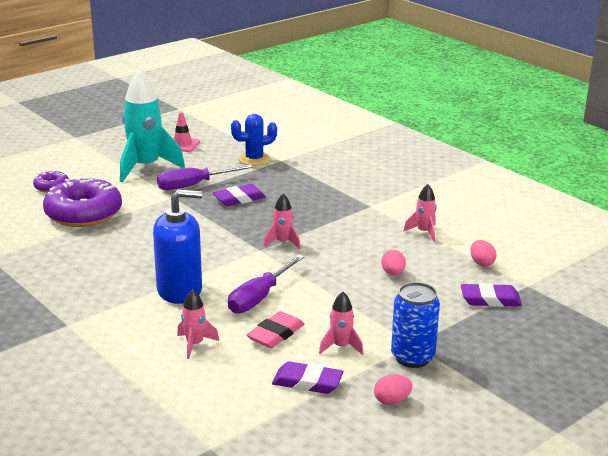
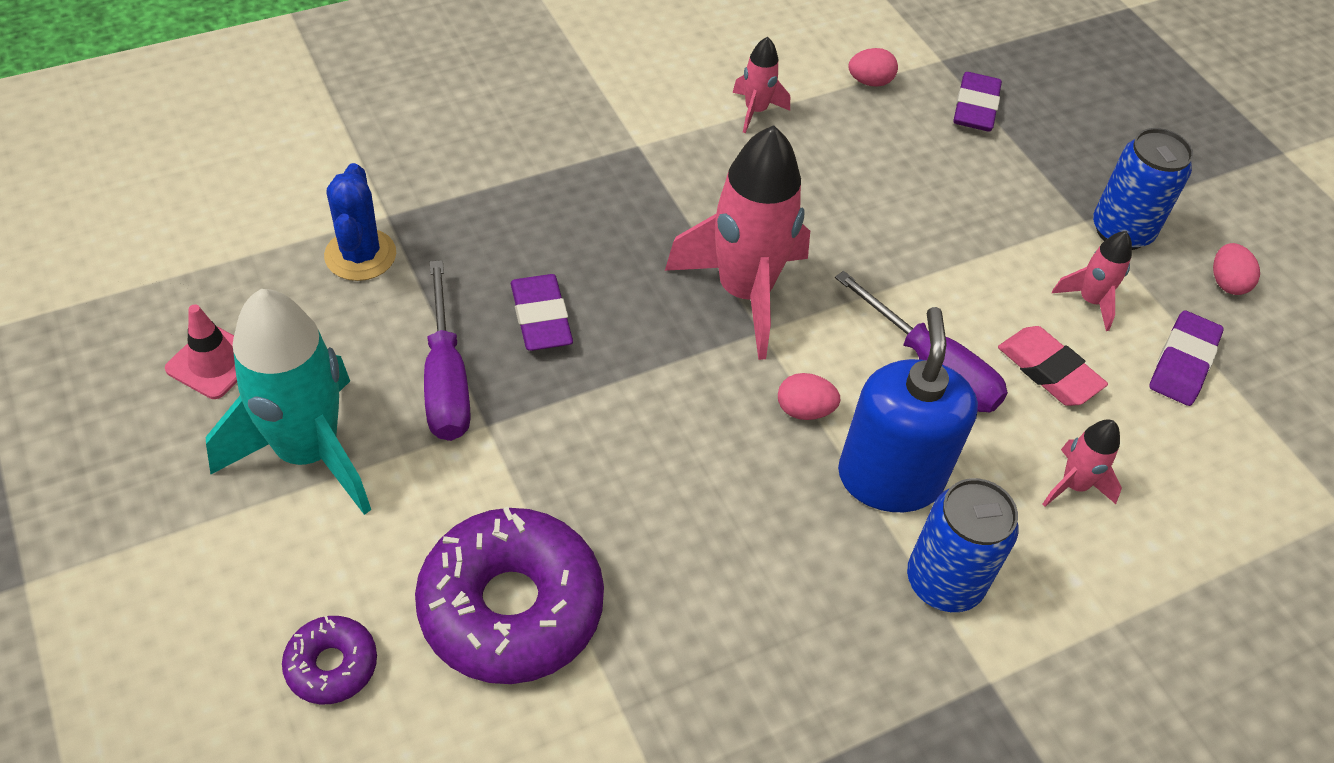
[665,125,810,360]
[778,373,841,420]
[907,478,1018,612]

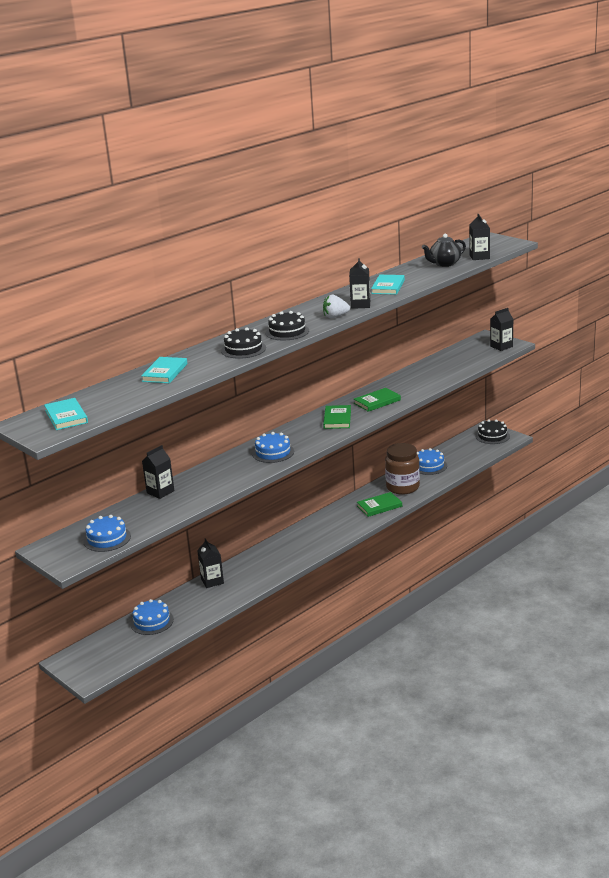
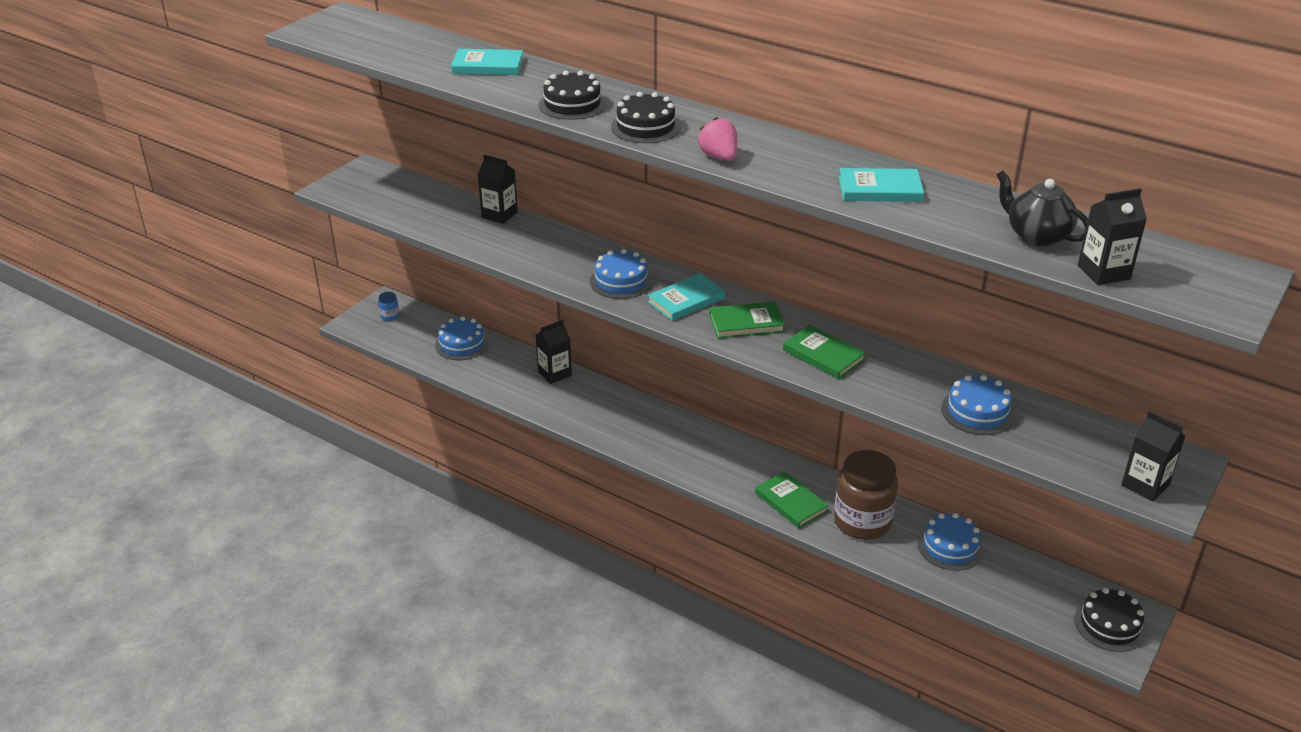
[349,258,370,309] (first image)
[698,117,737,161]
[648,274,725,321]
[941,375,1015,435]
[378,292,399,321]

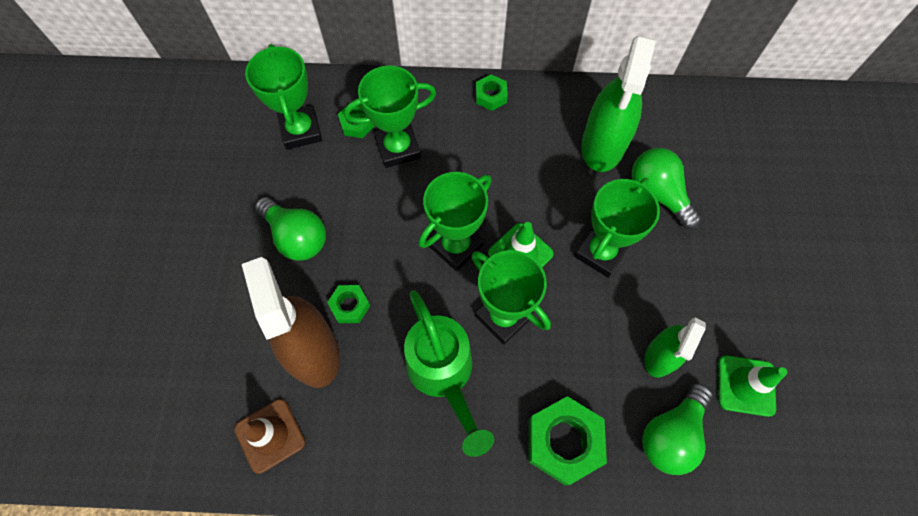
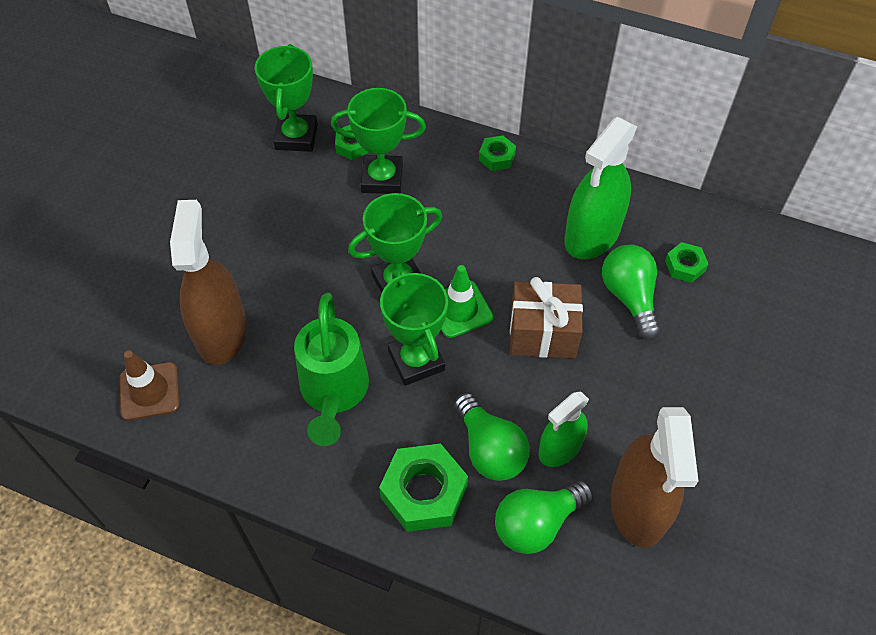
[510,277,583,358]
[454,393,530,481]
[665,242,708,283]
[610,407,698,548]

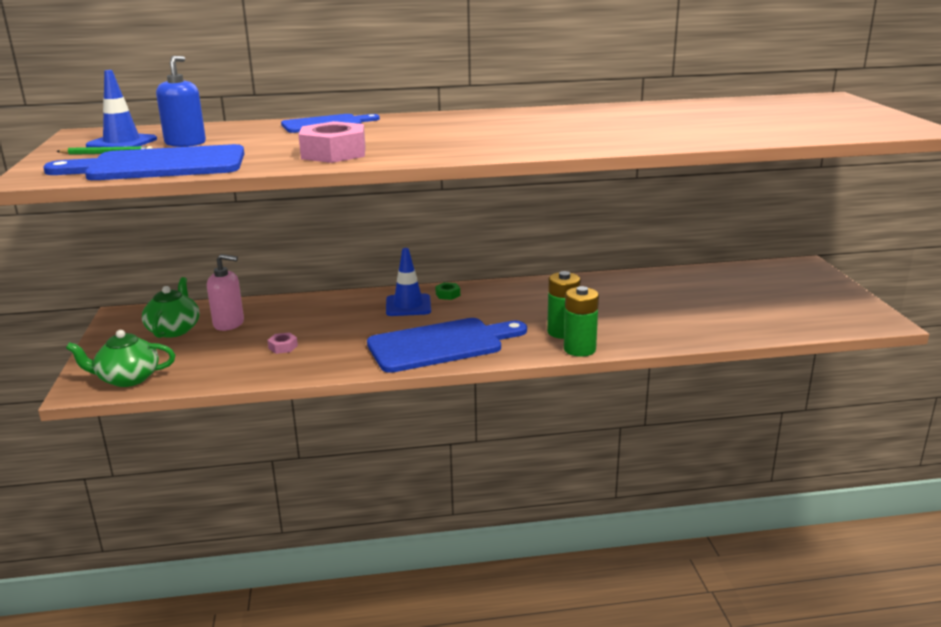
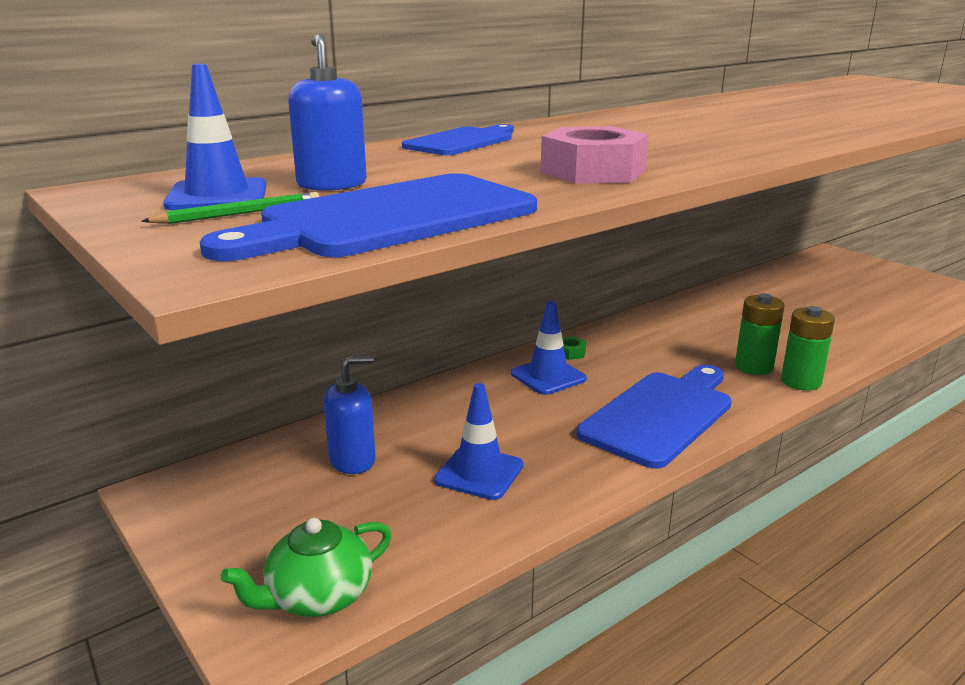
[324,356,376,474]
[142,277,199,338] (first image)
[434,383,523,500]

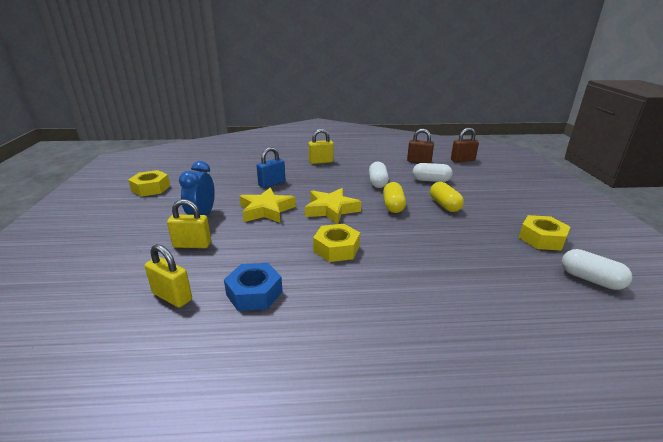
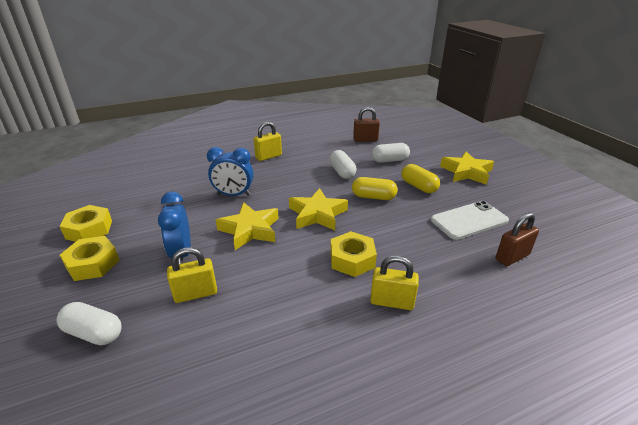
[496,213,539,266]
[207,147,254,196]
[352,177,398,200]
[60,236,119,281]
[370,255,419,310]
[57,302,121,345]
[224,263,283,311] (first image)
[440,151,494,185]
[431,201,509,240]

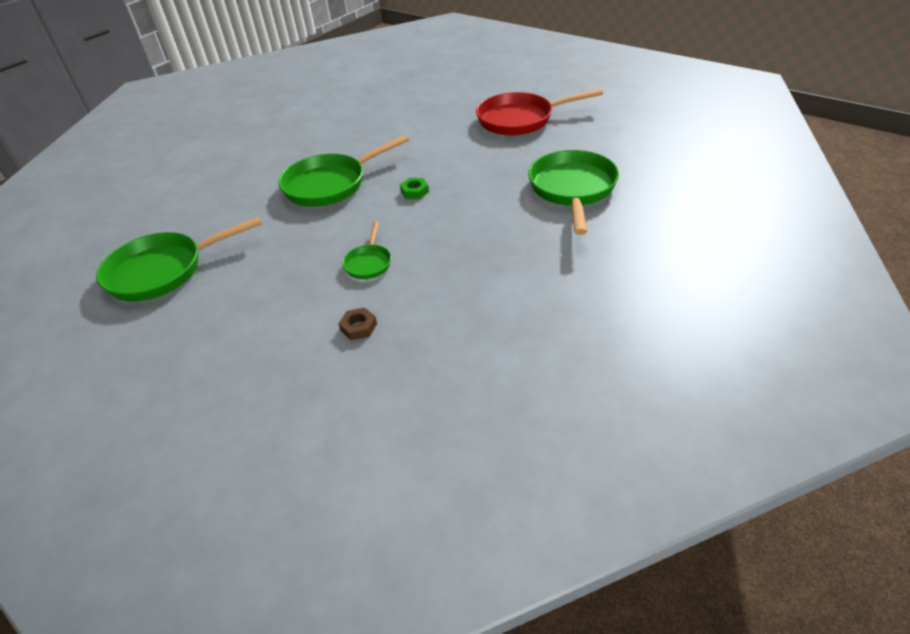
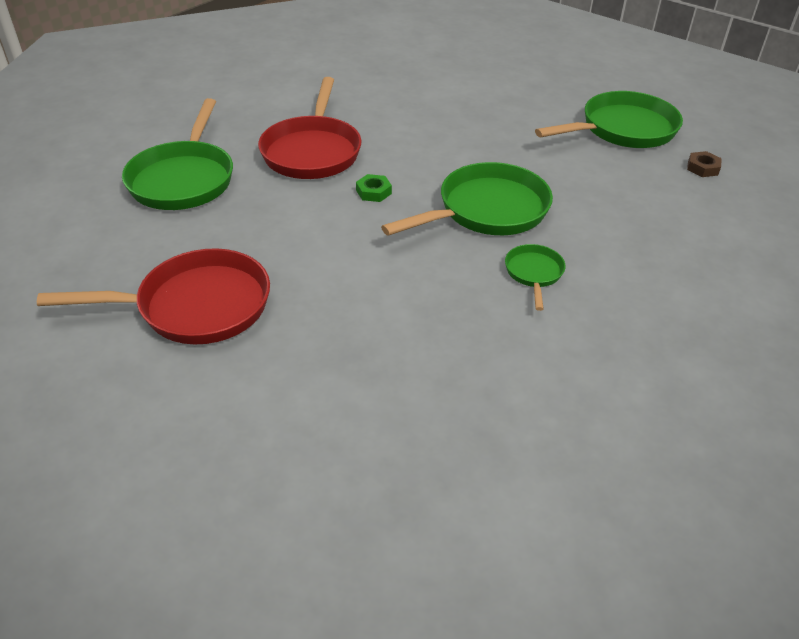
[505,244,565,311]
[687,151,722,177]
[258,77,361,179]

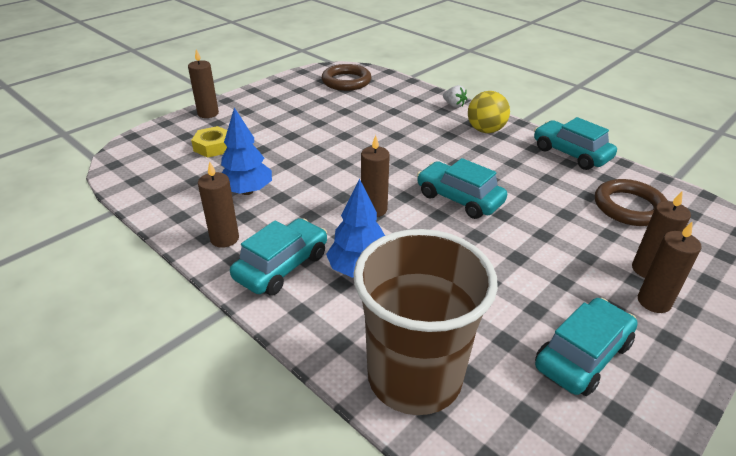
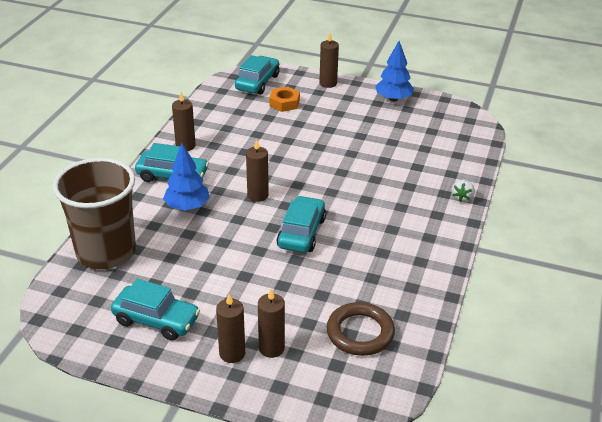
[322,64,371,91] (first image)
[468,91,510,133] (first image)
[375,41,414,102]
[235,55,279,95]
[269,86,300,112]

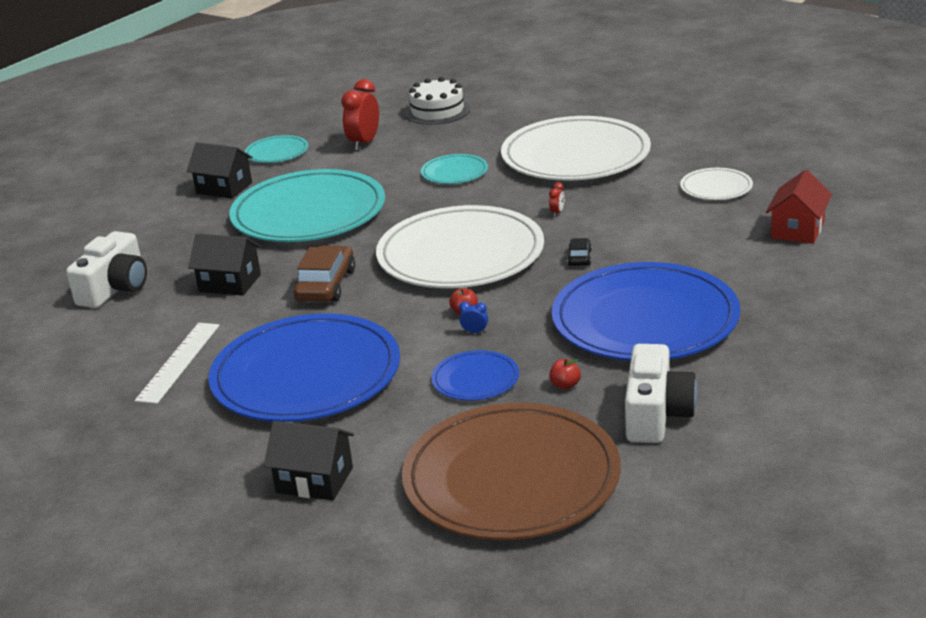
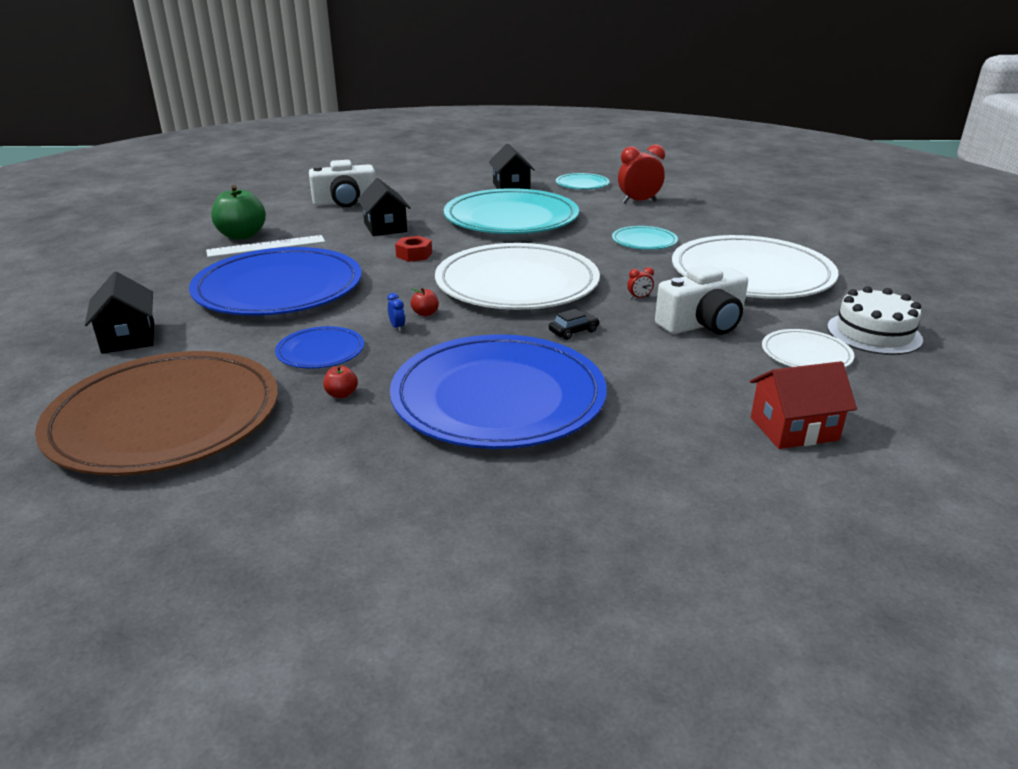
[827,286,923,355]
[395,236,432,262]
[655,264,748,335]
[211,185,266,240]

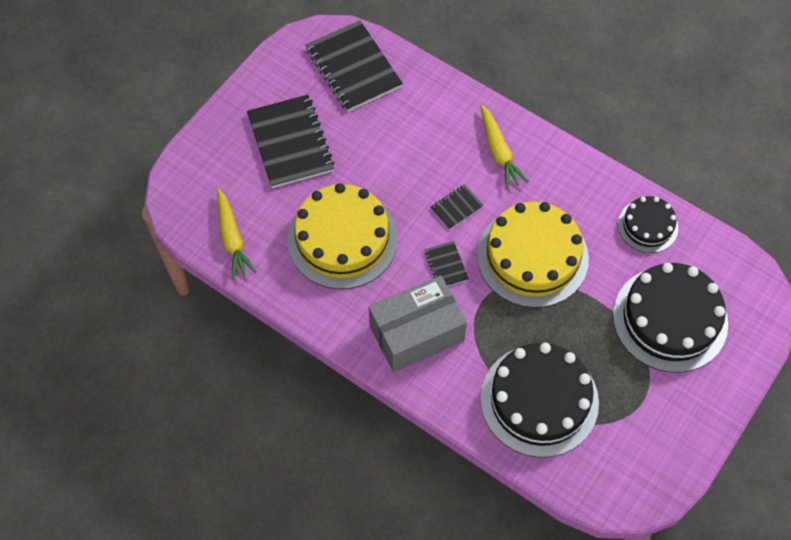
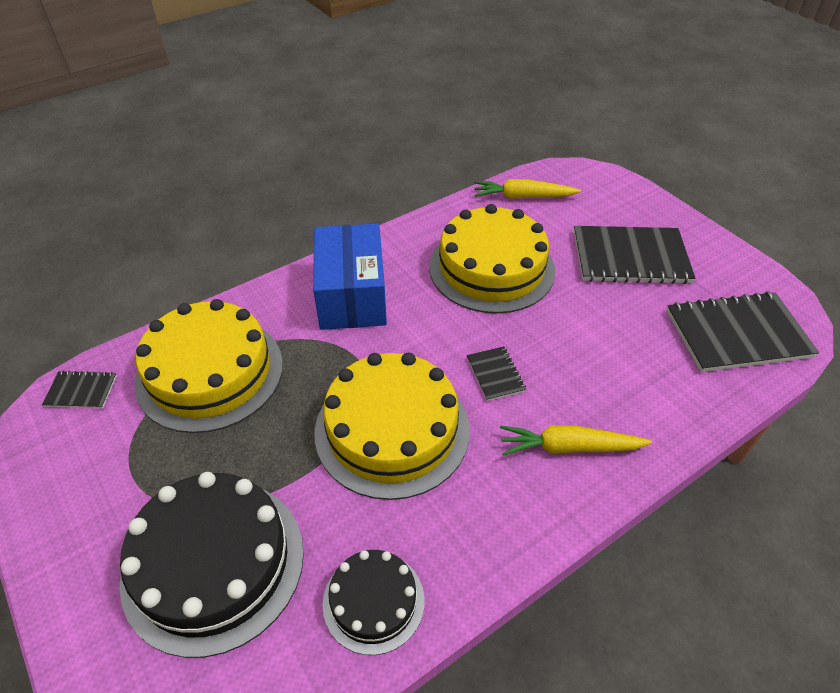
[42,371,117,408]
[313,223,387,330]
[135,299,283,433]

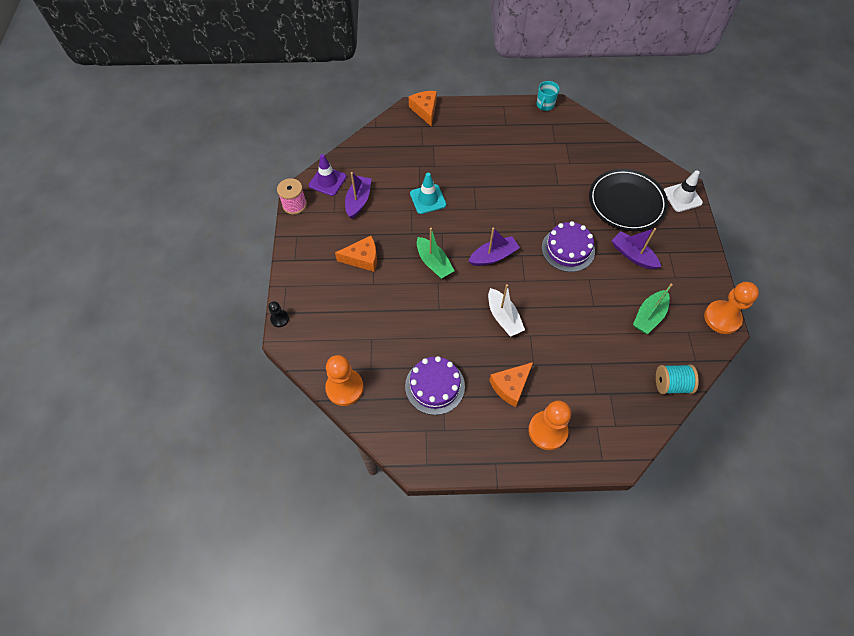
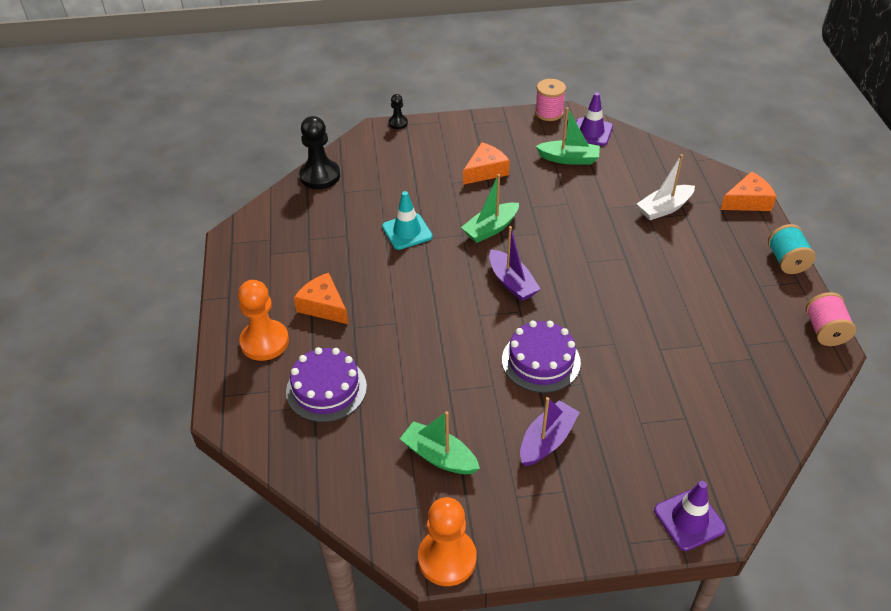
[806,292,856,346]
[589,169,668,231] (first image)
[654,481,726,551]
[536,107,600,165]
[382,191,433,250]
[463,142,510,185]
[637,154,695,220]
[299,116,340,189]
[286,347,367,422]
[768,224,816,274]

